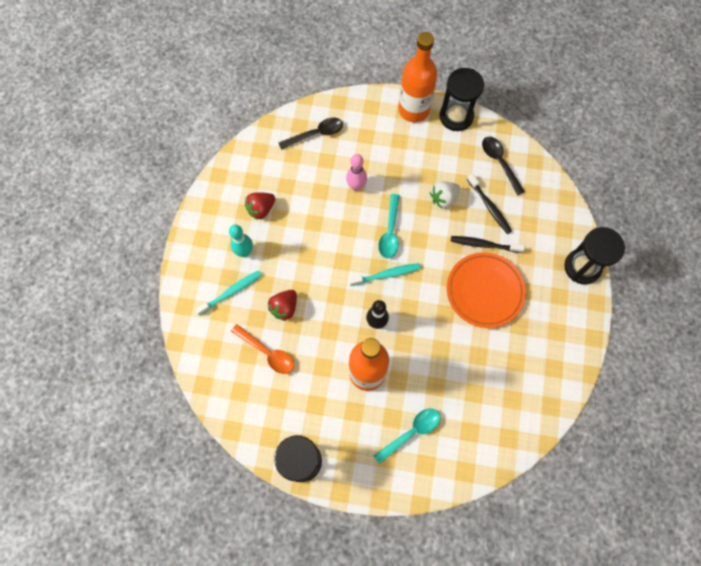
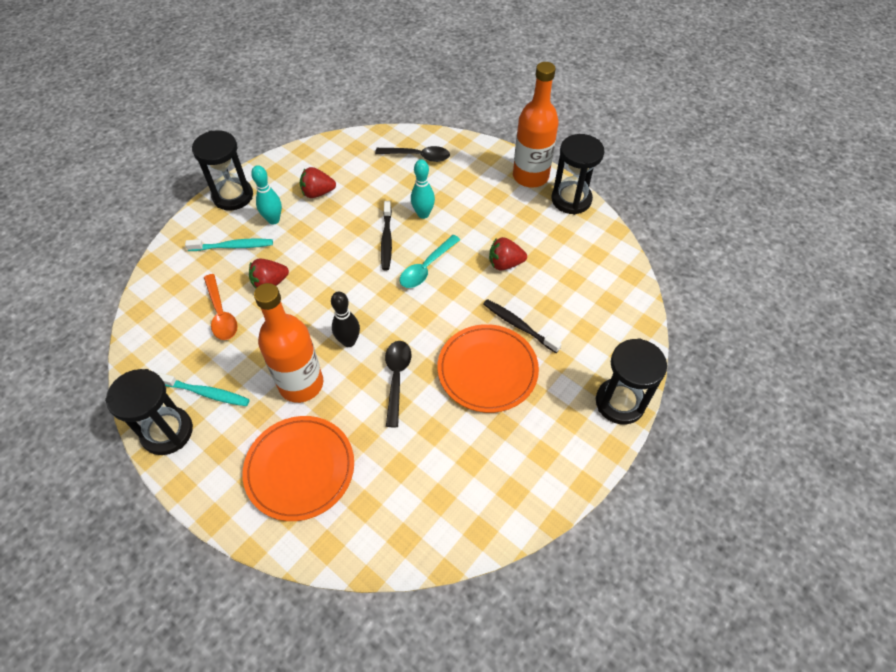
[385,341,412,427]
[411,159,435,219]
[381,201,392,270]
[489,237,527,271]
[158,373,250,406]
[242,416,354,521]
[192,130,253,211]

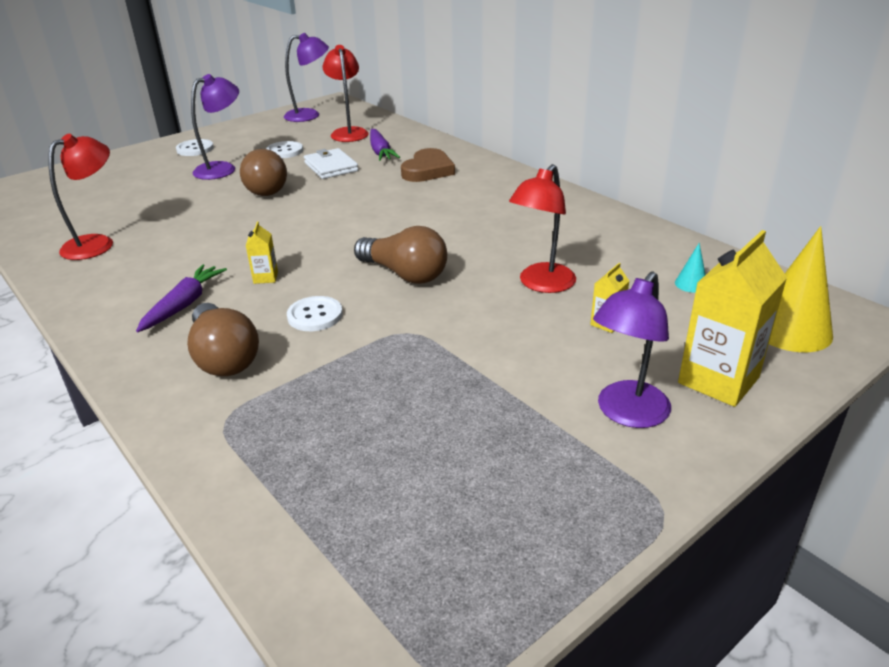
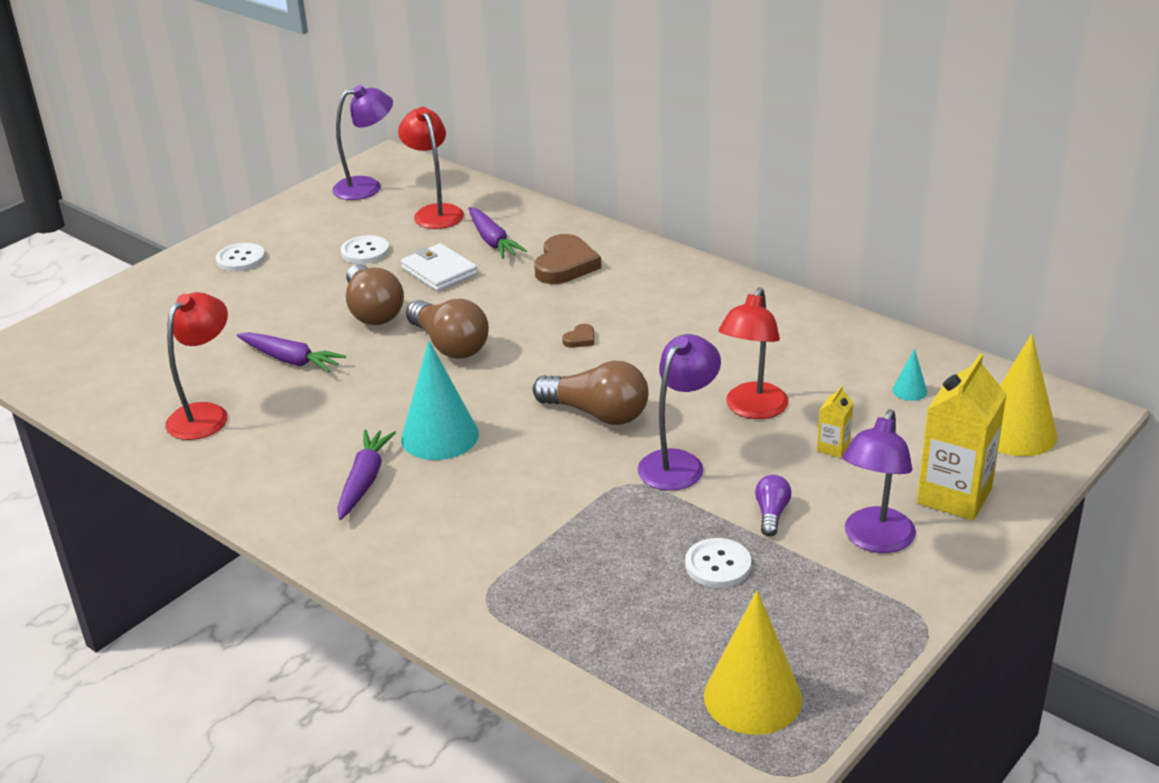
[638,334,721,491]
[401,340,479,460]
[685,538,751,588]
[406,299,489,359]
[562,324,594,348]
[237,332,346,373]
[755,475,791,536]
[704,590,802,735]

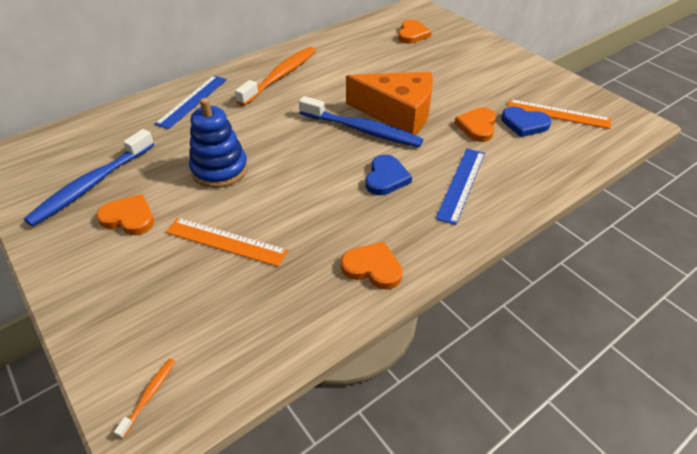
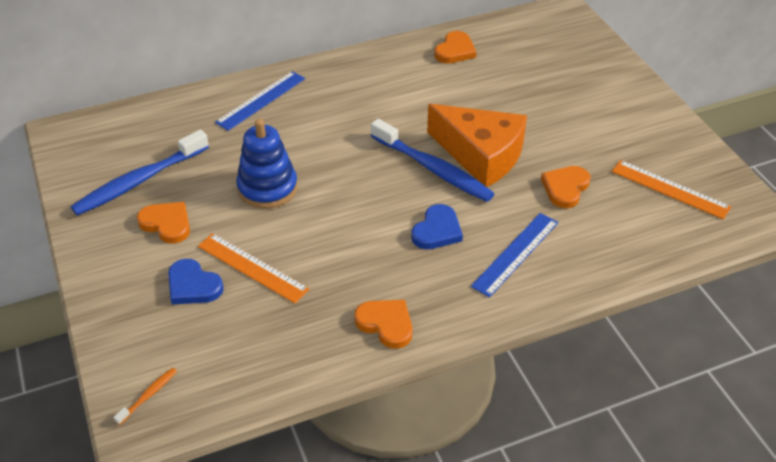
[434,31,476,64]
[235,47,316,106] (first image)
[168,259,224,304]

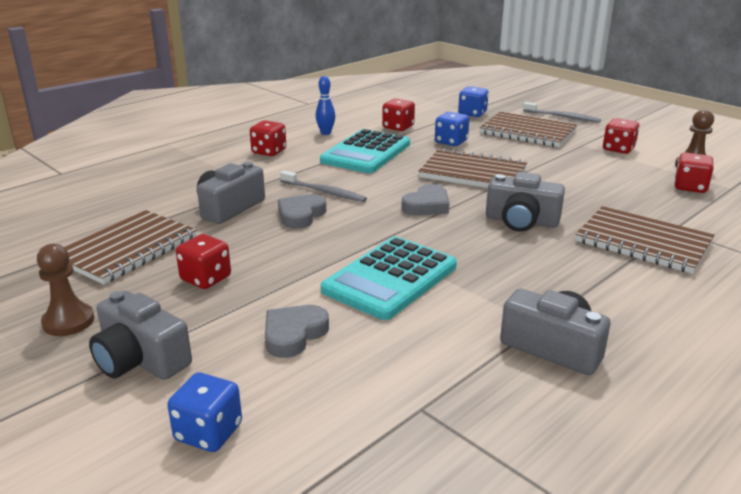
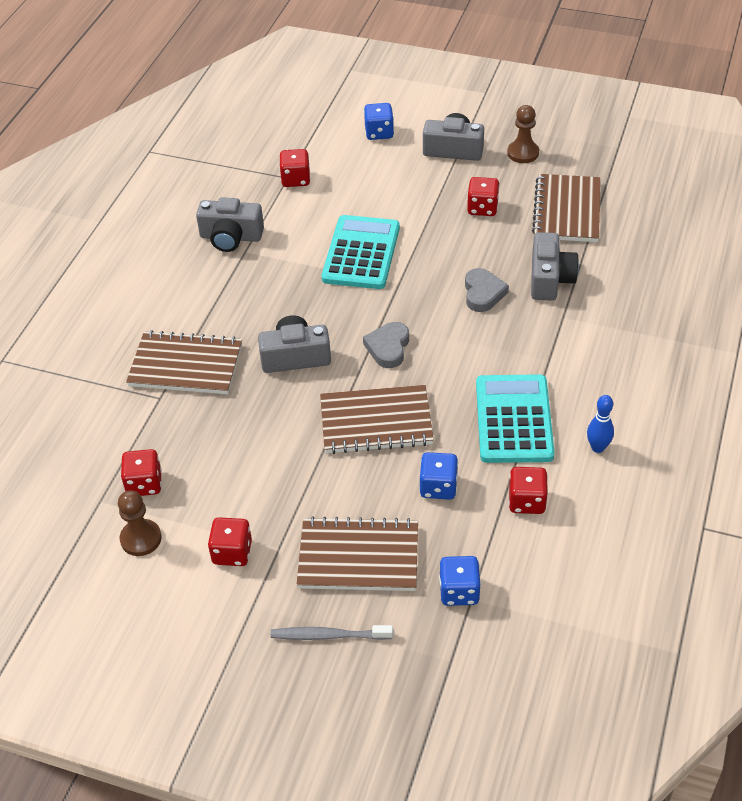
[279,149,310,187]
[280,170,367,202] (first image)
[265,305,329,358] (first image)

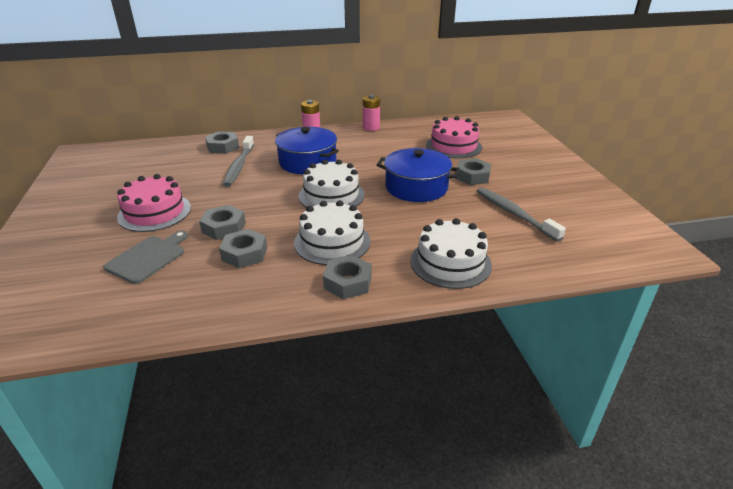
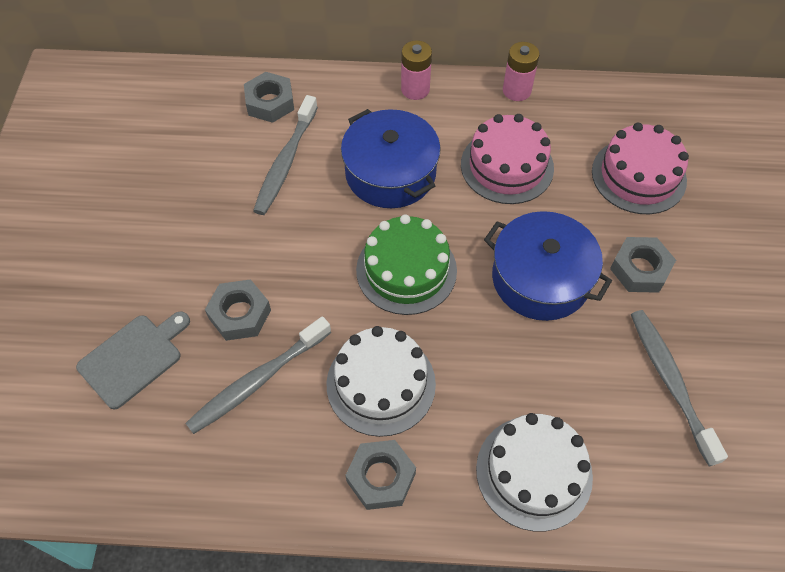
[356,214,457,315]
[461,114,554,204]
[185,316,331,434]

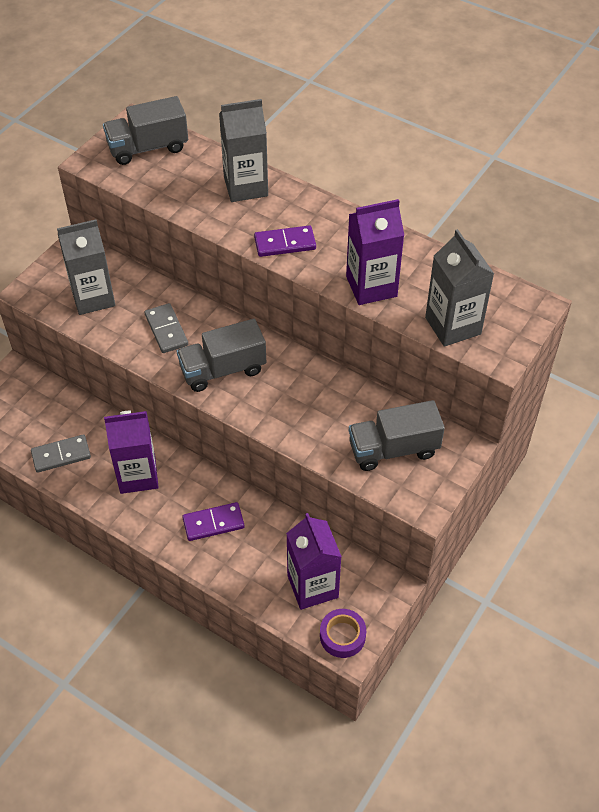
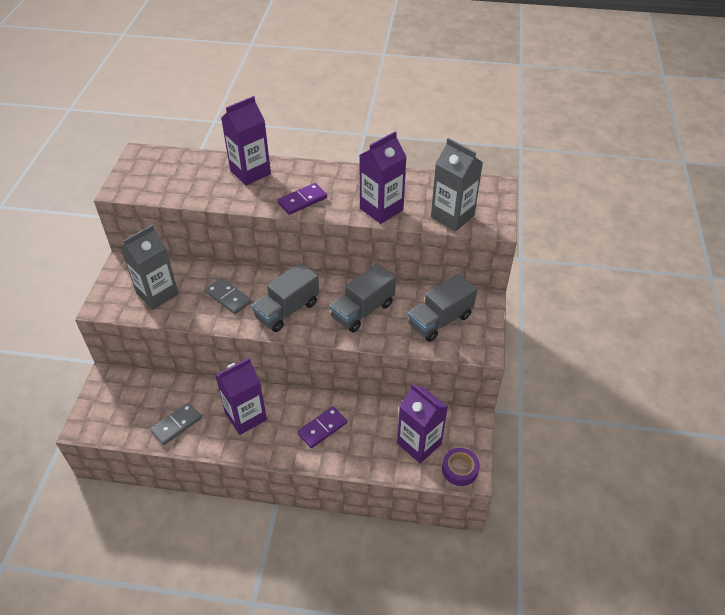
[330,263,396,332]
[221,96,271,185]

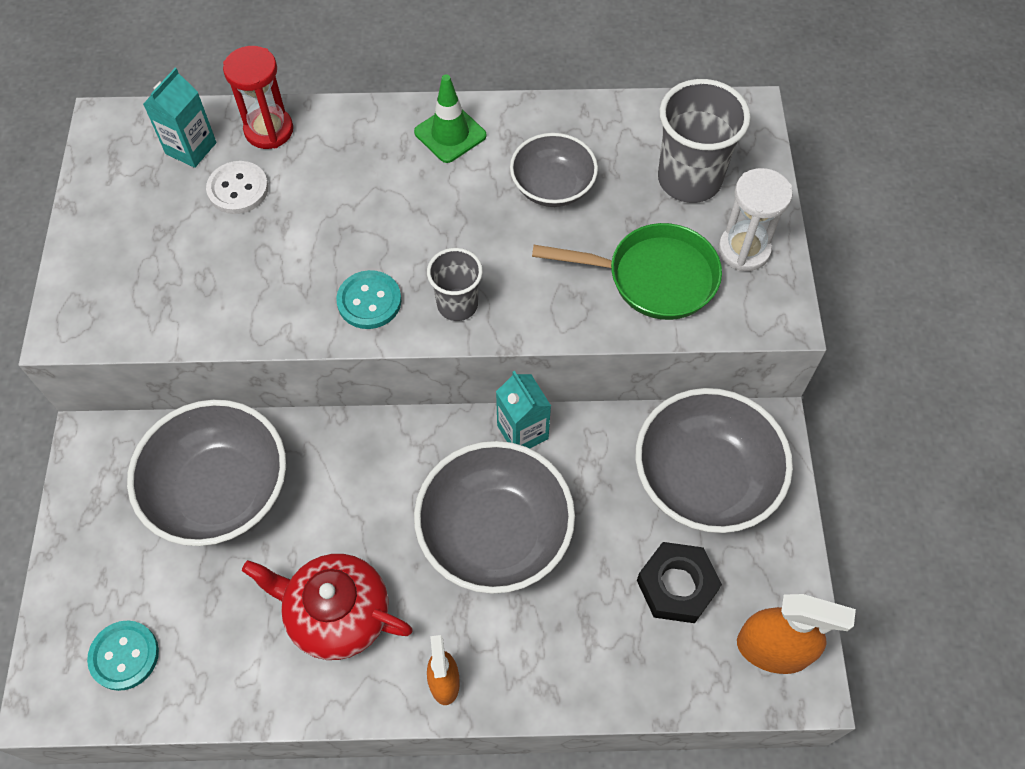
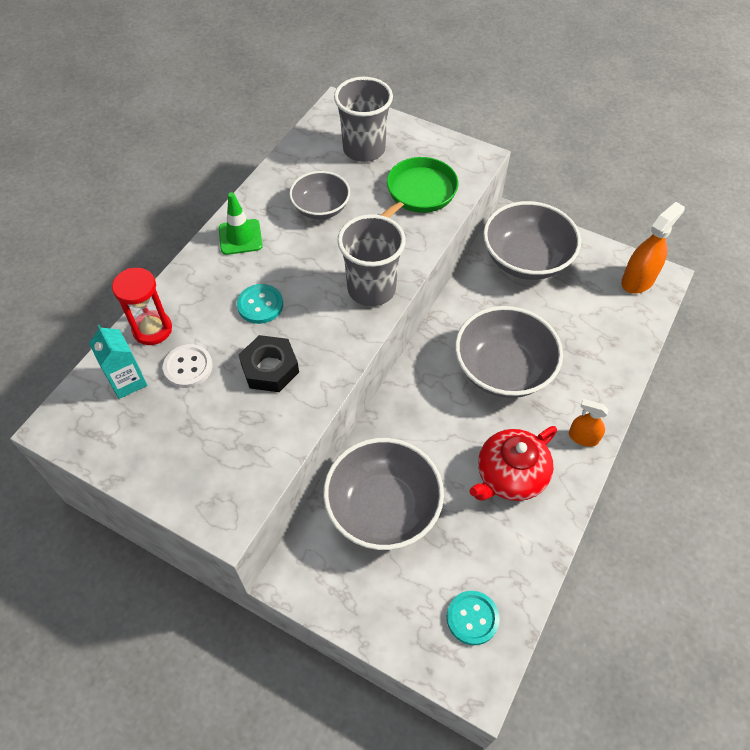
[718,168,793,271] (first image)
[337,214,406,306]
[237,284,283,324]
[496,371,551,448] (first image)
[238,335,299,392]

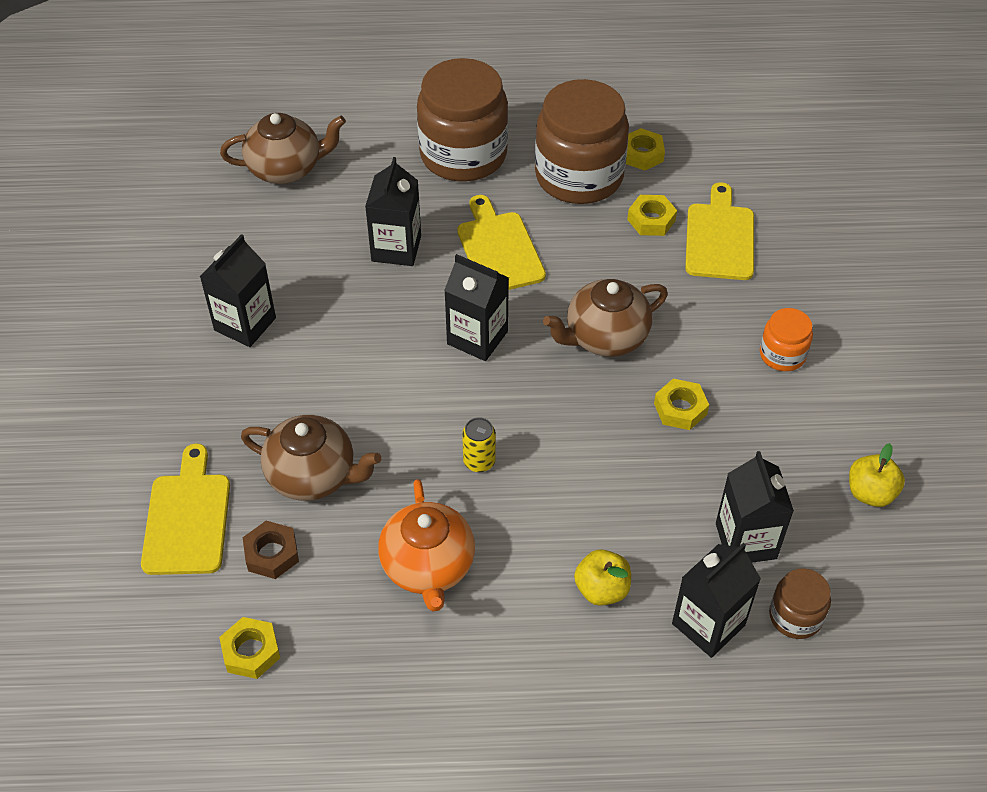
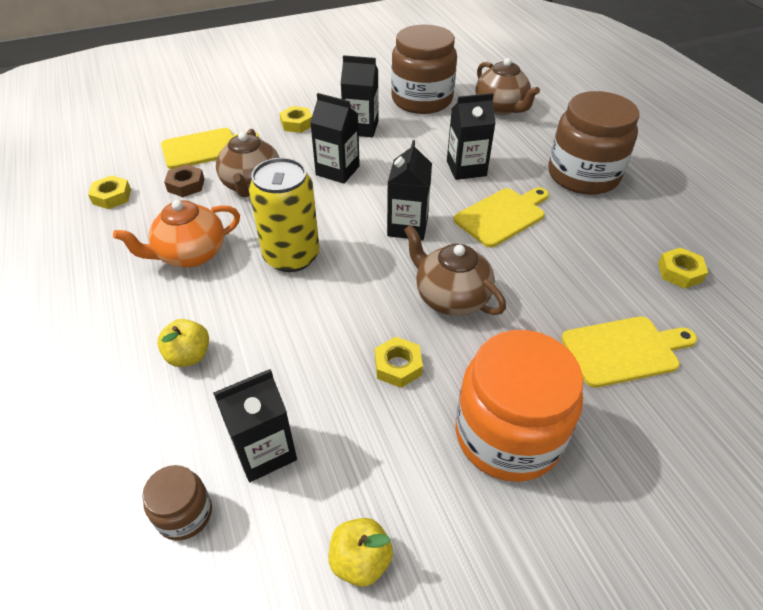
[391,25,457,114]
[280,106,312,133]
[456,330,583,482]
[249,158,319,272]
[310,93,360,184]

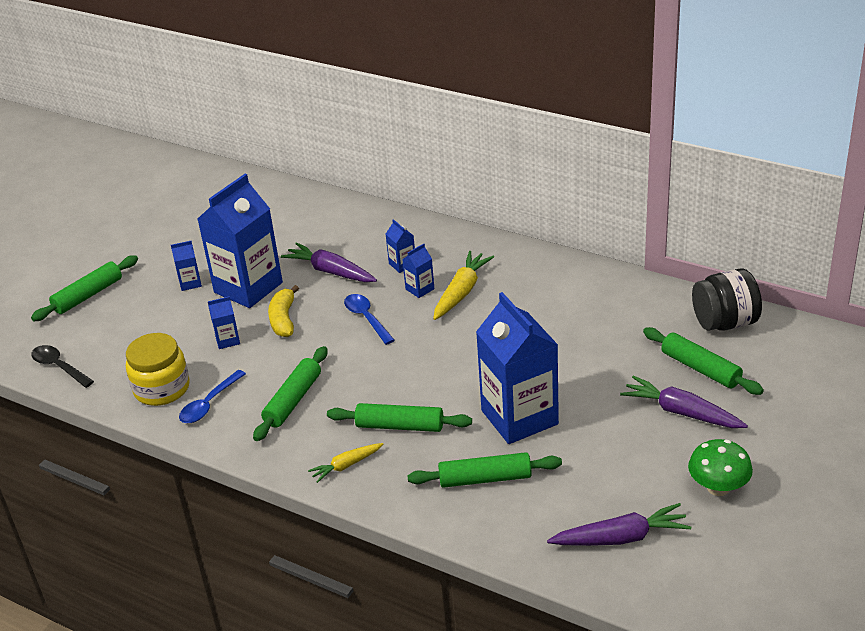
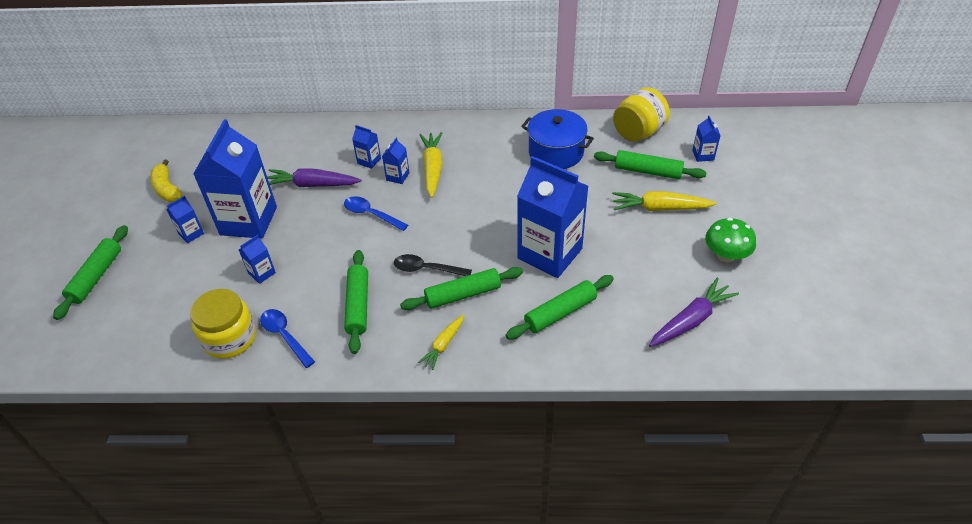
[613,87,670,142]
[150,159,183,202]
[394,254,472,276]
[260,309,315,368]
[612,191,717,211]
[521,109,594,169]
[692,116,721,162]

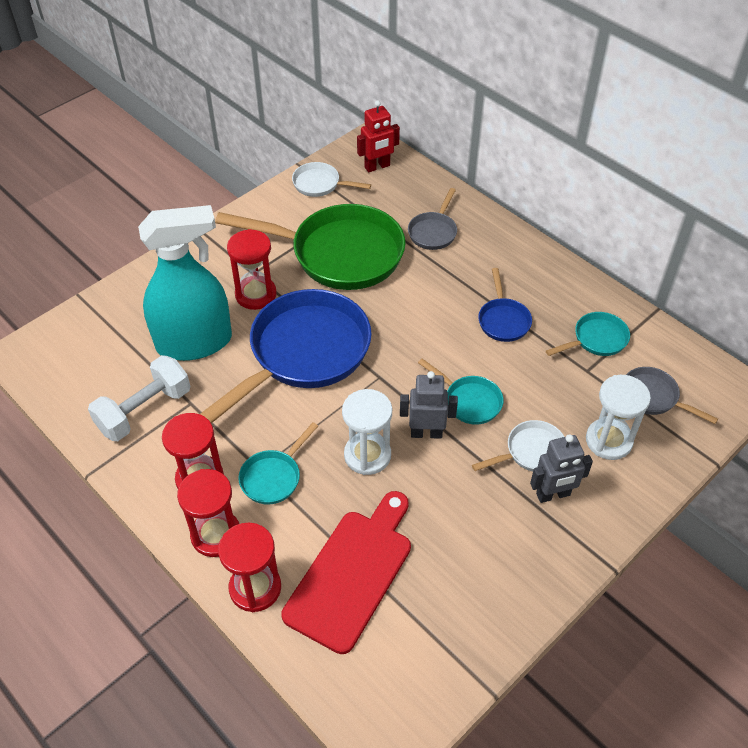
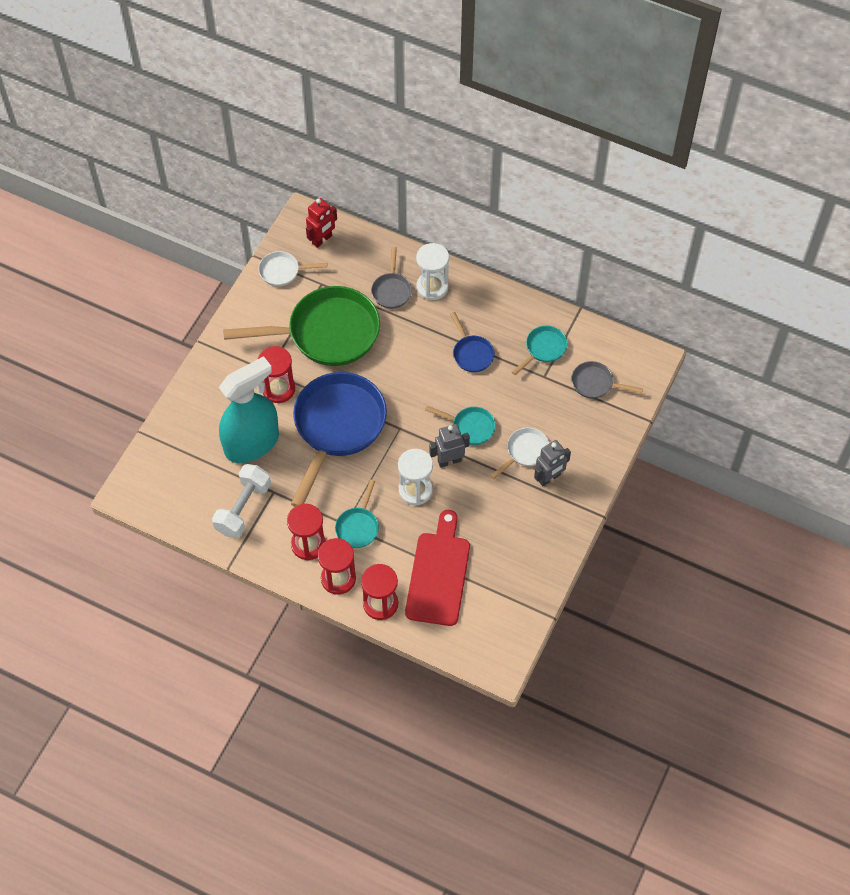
[416,243,449,300]

